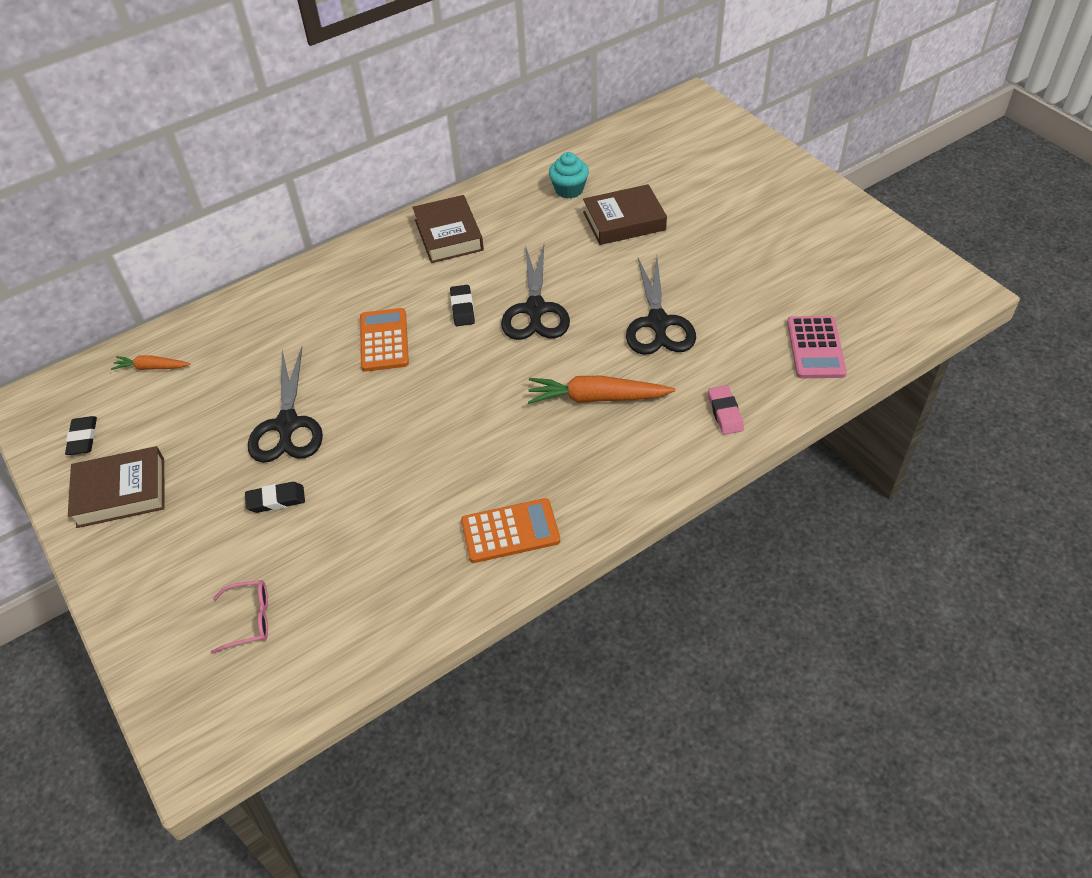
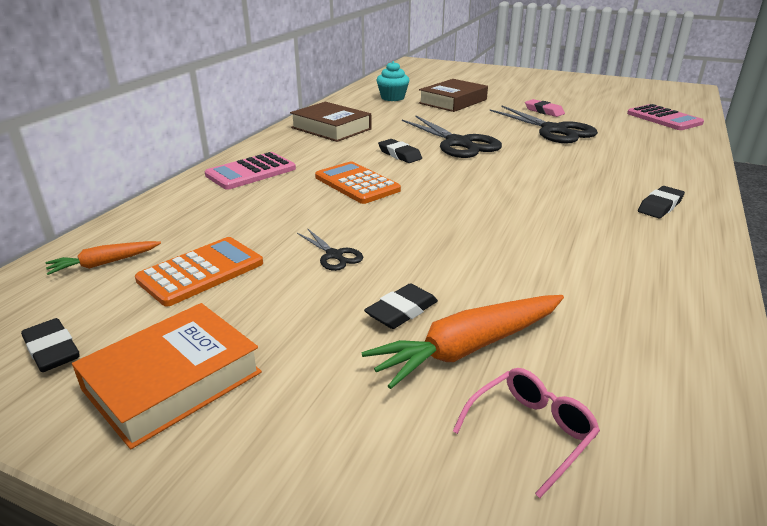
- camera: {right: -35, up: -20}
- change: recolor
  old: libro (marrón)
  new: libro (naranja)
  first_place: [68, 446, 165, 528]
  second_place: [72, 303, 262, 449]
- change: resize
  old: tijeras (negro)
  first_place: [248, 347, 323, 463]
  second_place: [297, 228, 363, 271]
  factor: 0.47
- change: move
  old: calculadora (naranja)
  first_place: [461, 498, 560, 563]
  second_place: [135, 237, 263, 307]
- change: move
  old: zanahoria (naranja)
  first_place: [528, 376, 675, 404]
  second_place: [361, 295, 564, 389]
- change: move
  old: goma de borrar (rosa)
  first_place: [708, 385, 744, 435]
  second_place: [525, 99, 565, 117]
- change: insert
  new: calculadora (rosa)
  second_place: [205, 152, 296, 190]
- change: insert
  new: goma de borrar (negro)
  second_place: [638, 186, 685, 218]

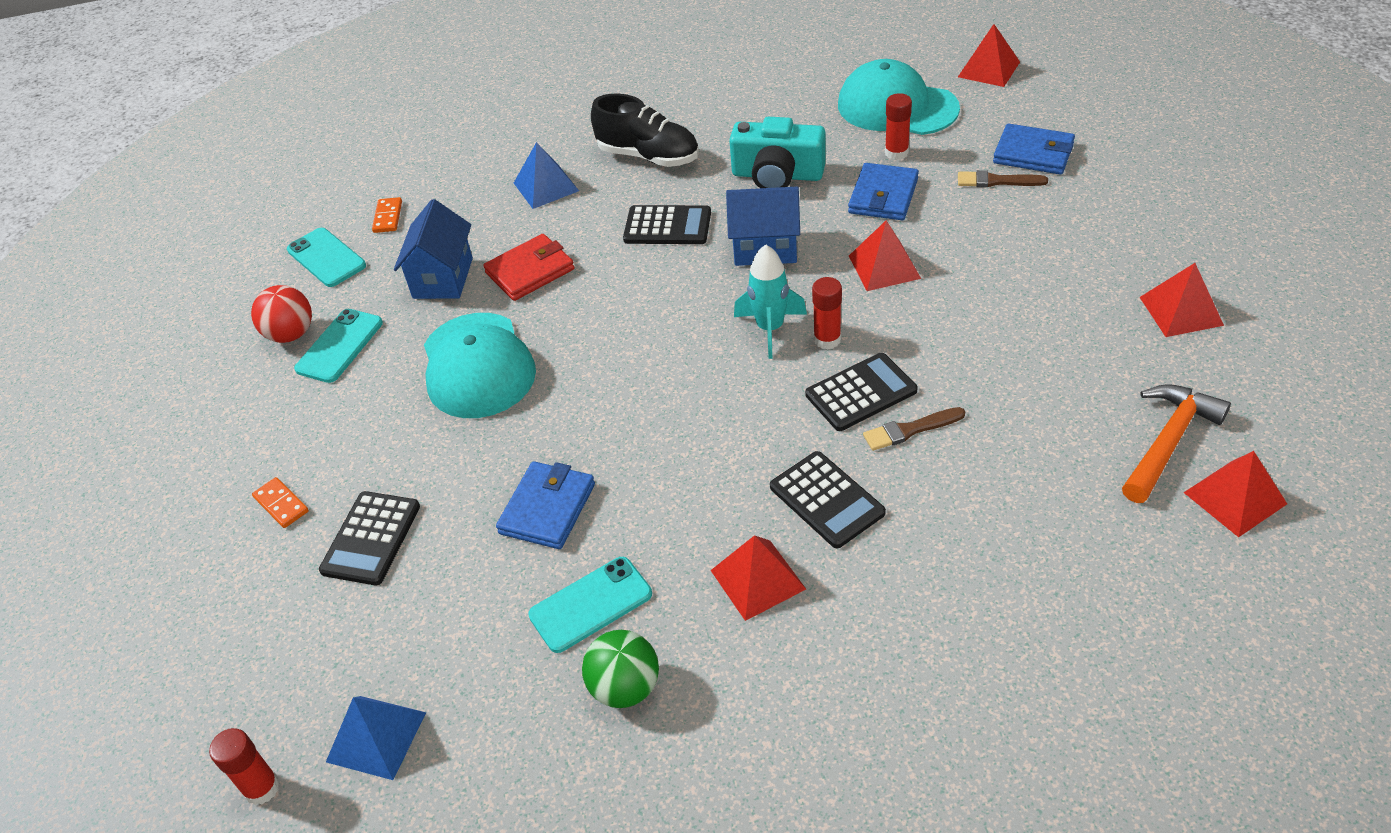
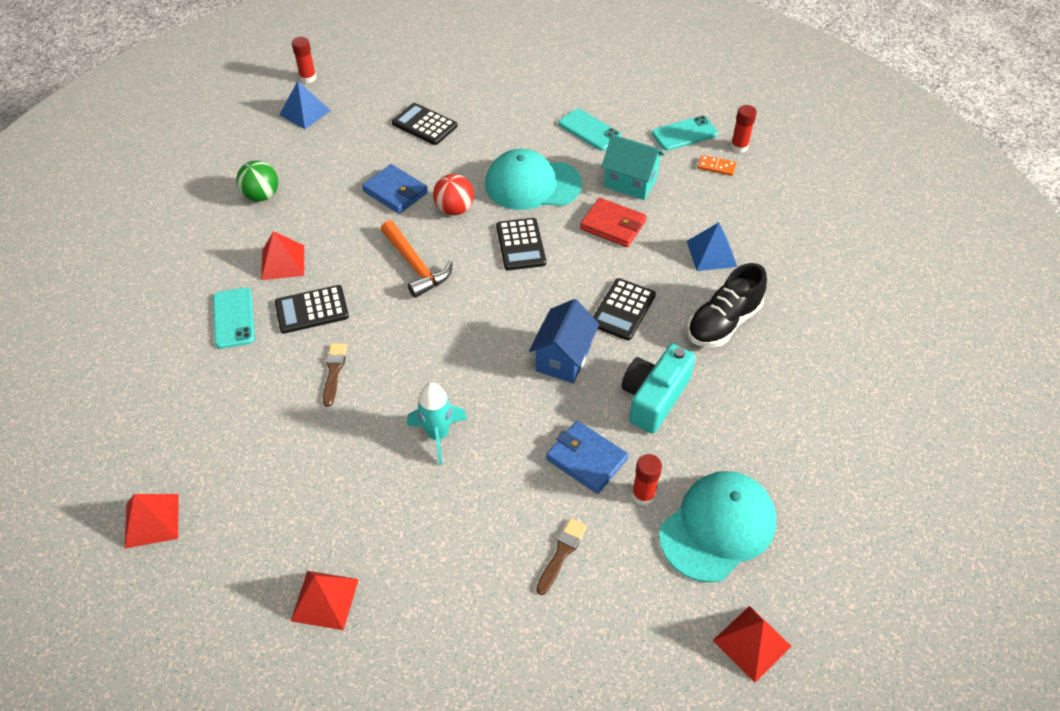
- camera: {right: 105, up: 5}
- change: move
  old: pelota (rojo)
  first_place: [251, 285, 312, 343]
  second_place: [433, 174, 474, 215]
- change: delete
  old: ficha de dominó (naranja)
  first_place: [252, 477, 309, 528]
- change: recolor
  old: casa (azul)
  new: casa (turquesa)
  first_place: [394, 199, 473, 299]
  second_place: [601, 134, 665, 200]
- change: rotate
  old: cartera (rojo)
  first_place: [483, 234, 574, 301]
  second_place: [580, 198, 647, 247]
  degrees: -45
- change: move
  old: móvil (turquesa)
  first_place: [528, 557, 652, 653]
  second_place: [213, 287, 255, 349]
- change: move
  old: cohete (turquesa)
  first_place: [734, 244, 807, 359]
  second_place: [407, 382, 467, 465]
- change: move
  old: calculadora (negro)
  first_place: [805, 353, 918, 431]
  second_place: [496, 218, 546, 270]
- change: move
  old: barra de pegamento (rojo)
  first_place: [812, 277, 842, 349]
  second_place: [731, 105, 757, 153]
- change: delete
  old: pirámide (rojo)
  first_place: [849, 220, 921, 291]
- change: delete
  old: cartera (azul)
  first_place: [993, 123, 1075, 174]
- change: move
  old: martillo (naranja)
  first_place: [1122, 384, 1231, 503]
  second_place: [381, 220, 453, 298]

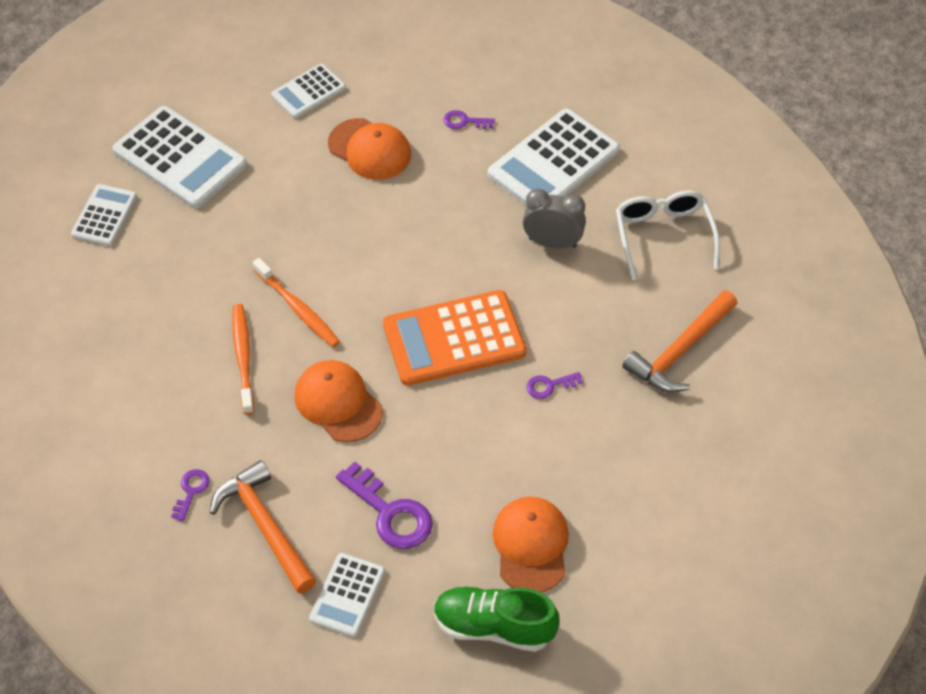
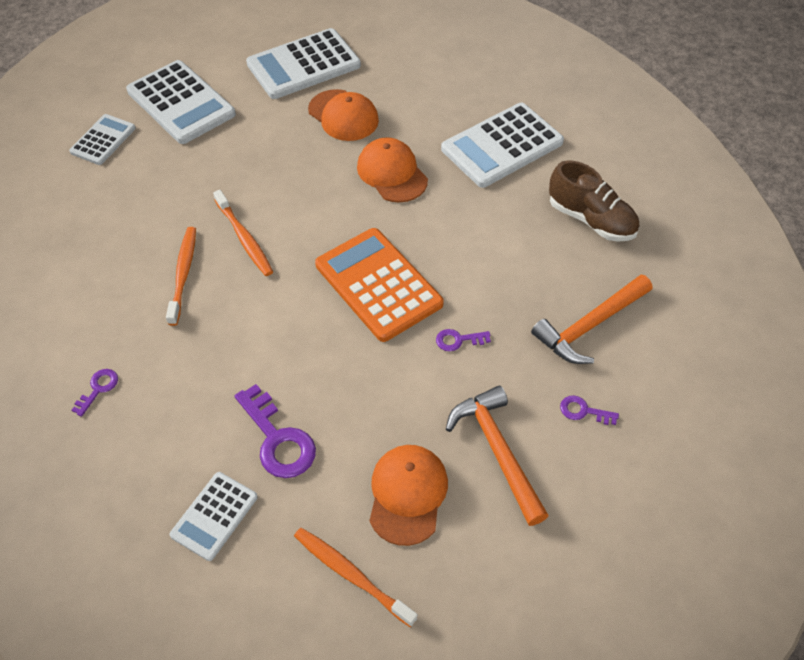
- camera: {right: 10, up: 0}
- change: move
  old: martillo (naranja)
  first_place: [210, 460, 317, 593]
  second_place: [446, 385, 549, 526]
- change: resize
  old: calculadora (blanco)
  first_place: [271, 64, 346, 118]
  second_place: [246, 28, 361, 99]
  factor: 1.77
- change: move
  old: gorra (naranja)
  first_place: [295, 360, 383, 442]
  second_place: [357, 137, 428, 202]
- change: rotate
  old: calculadora (naranja)
  first_place: [383, 290, 527, 386]
  second_place: [315, 228, 444, 342]
  degrees: 60
- change: replace
  old: zapato (verde)
  new: cepillo de dientes (naranja)
  first_place: [434, 586, 560, 652]
  second_place: [294, 528, 418, 627]
- change: move
  old: llave (morado)
  first_place: [444, 110, 495, 129]
  second_place: [560, 395, 619, 425]
- change: delete
  old: despertador (gris)
  first_place: [523, 188, 586, 248]
- change: replace
  old: gafas (blanco)
  new: zapato (marrón)
  first_place: [616, 190, 720, 280]
  second_place: [549, 160, 639, 242]

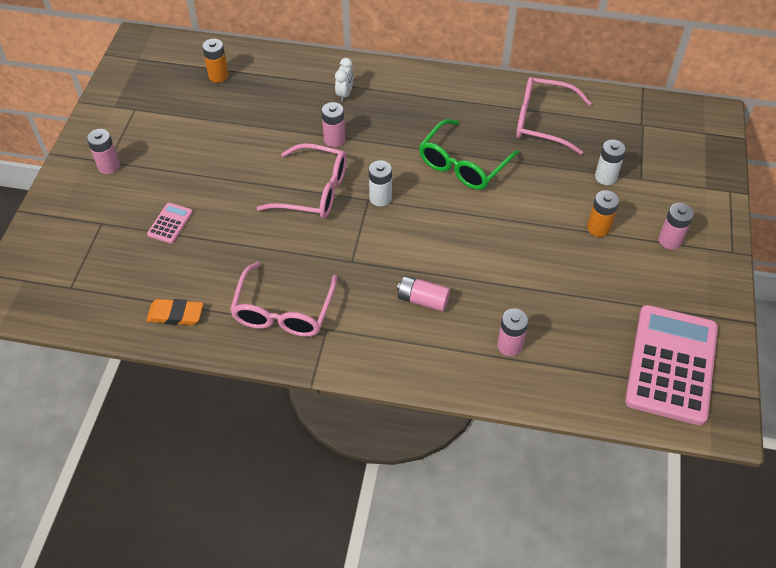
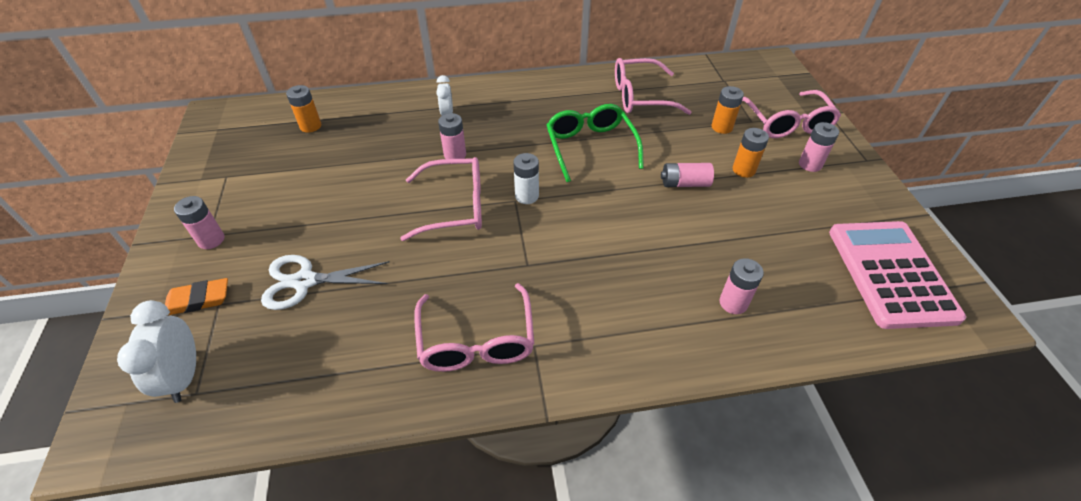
- camera: {right: -20, up: -5}
- change: move
  old: goma de borrar (naranja)
  first_place: [146, 299, 203, 325]
  second_place: [165, 278, 228, 316]
- change: replace
  old: calculadora (rosa)
  new: tijeras (blanco)
  first_place: [147, 203, 193, 244]
  second_place: [261, 255, 390, 310]
- change: move
  old: pila (rosa)
  first_place: [397, 276, 450, 312]
  second_place: [661, 163, 714, 187]
- change: rotate
  old: gafas (verde)
  first_place: [419, 119, 520, 190]
  second_place: [547, 104, 644, 182]
  degrees: 150
- change: recolor
  old: pila (blanco)
  new: pila (naranja)
  first_place: [595, 140, 626, 185]
  second_place: [712, 86, 744, 134]
- change: insert
  new: despertador (blanco)
  second_place: [117, 300, 196, 403]
- change: insert
  new: gafas (rosa)
  second_place: [742, 90, 841, 138]

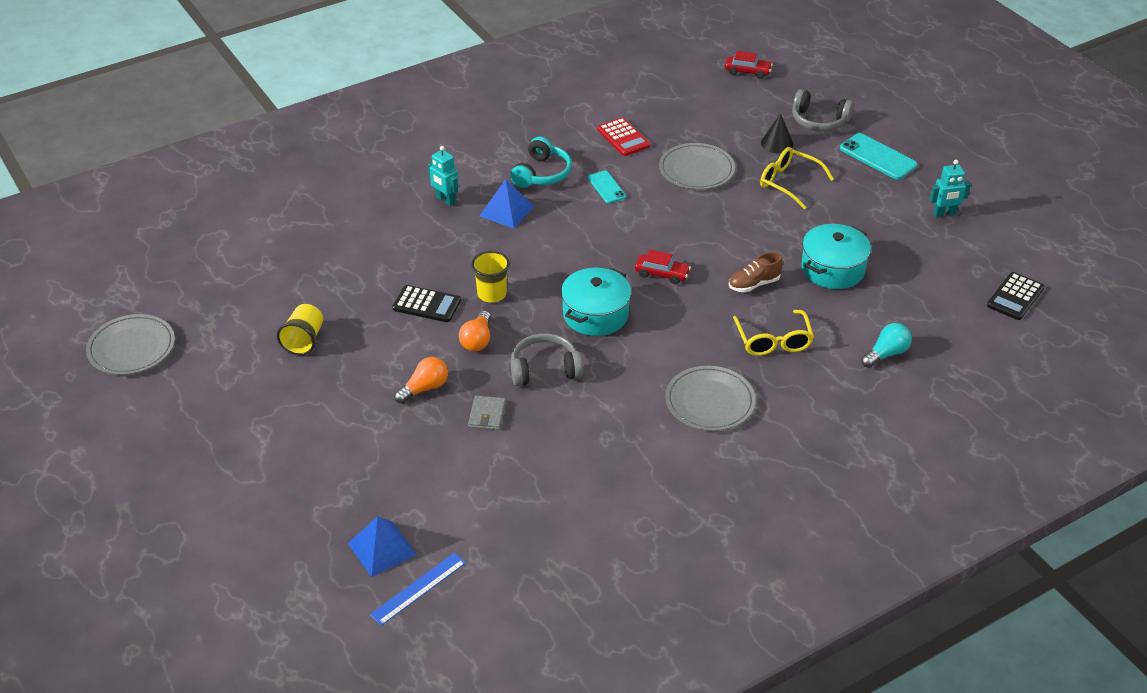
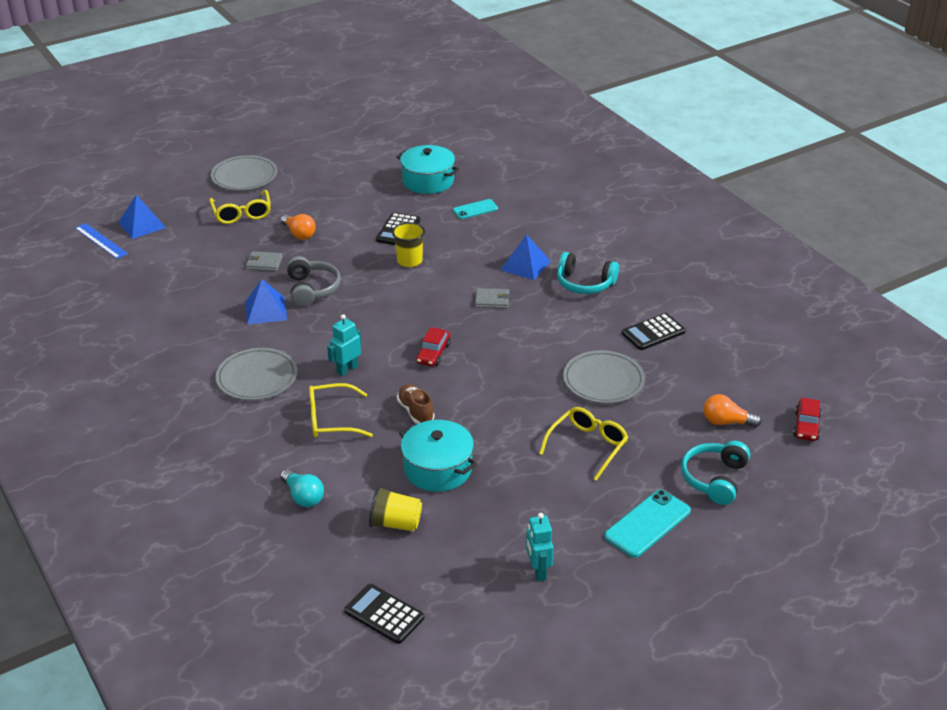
- camera: {right: 90, up: -5}
- change: move
  old: plato (gris)
  first_place: [86, 314, 175, 375]
  second_place: [211, 155, 277, 190]
- change: move
  old: vaso (amarillo)
  first_place: [277, 304, 323, 356]
  second_place: [369, 486, 422, 531]
- change: move
  old: robot (turquesa)
  first_place: [428, 146, 459, 206]
  second_place: [327, 314, 361, 376]
- change: move
  old: bombilla (naranja)
  first_place: [459, 311, 491, 351]
  second_place: [703, 394, 762, 427]
- change: move
  old: olla (turquesa)
  first_place: [561, 268, 631, 336]
  second_place: [396, 145, 459, 194]
- change: move
  old: móvil (turquesa)
  first_place: [588, 171, 626, 203]
  second_place: [453, 199, 498, 219]
- change: recolor
  old: calculadora (rojo)
  new: calculadora (negro)
  first_place: [597, 117, 650, 156]
  second_place: [622, 313, 686, 350]
- change: delete
  old: cono (negro)
  first_place: [761, 113, 793, 153]
- change: recolor
  old: auriculares (gris)
  new: auriculares (turquesa)
  first_place: [792, 89, 854, 131]
  second_place: [681, 441, 750, 505]
- change: insert
  new: gafas (amarillo)
  second_place: [209, 190, 271, 224]
- change: insert
  new: pirámide (azul)
  second_place: [245, 279, 287, 325]
- change: insert
  new: cartera (gris)
  second_place: [475, 288, 510, 308]

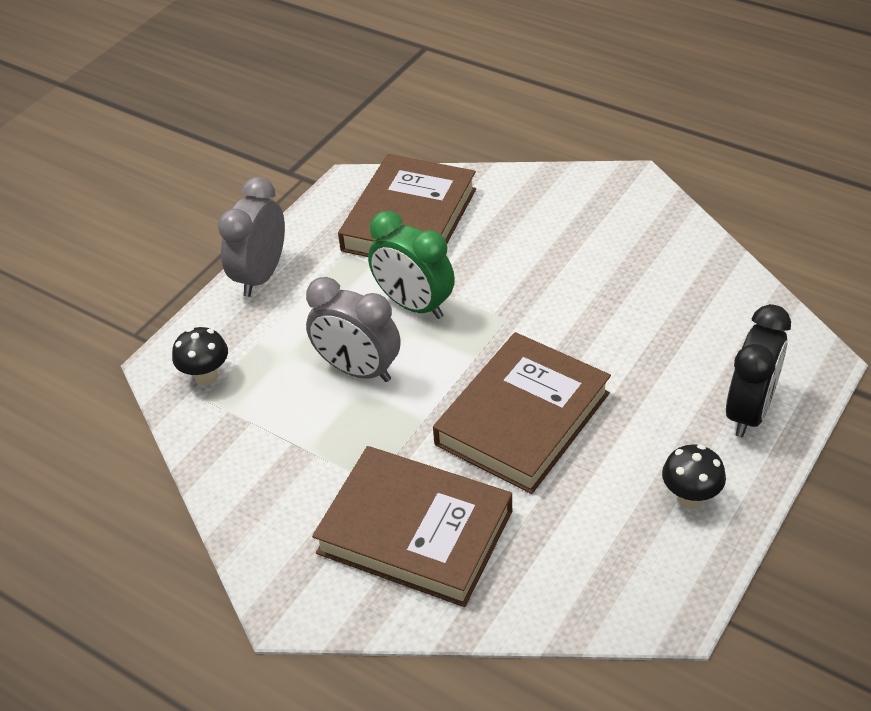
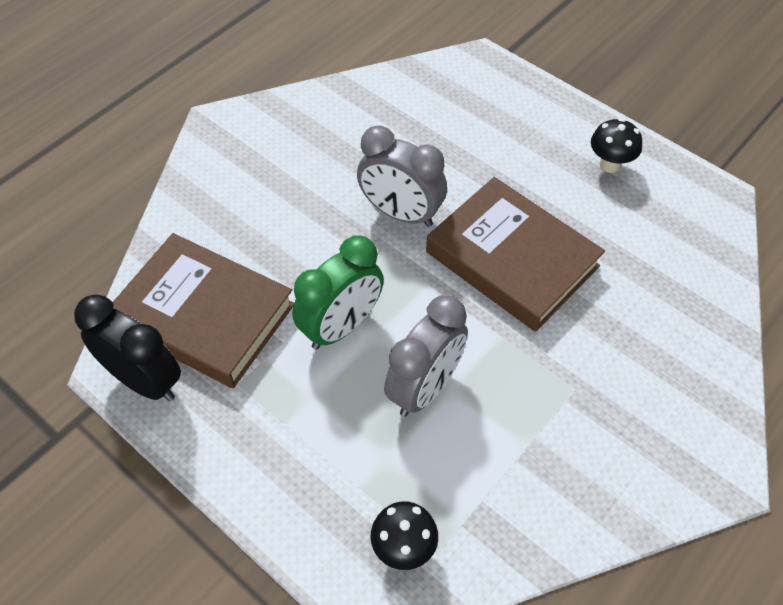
- camera: {right: -85, up: 10}
- change: move
  old: despertador (gris)
  first_place: [218, 177, 285, 297]
  second_place: [357, 126, 447, 227]
- change: delete
  old: libro (marrón)
  first_place: [312, 446, 513, 607]
- change: move
  old: despertador (negro)
  first_place: [726, 304, 791, 437]
  second_place: [74, 294, 181, 401]

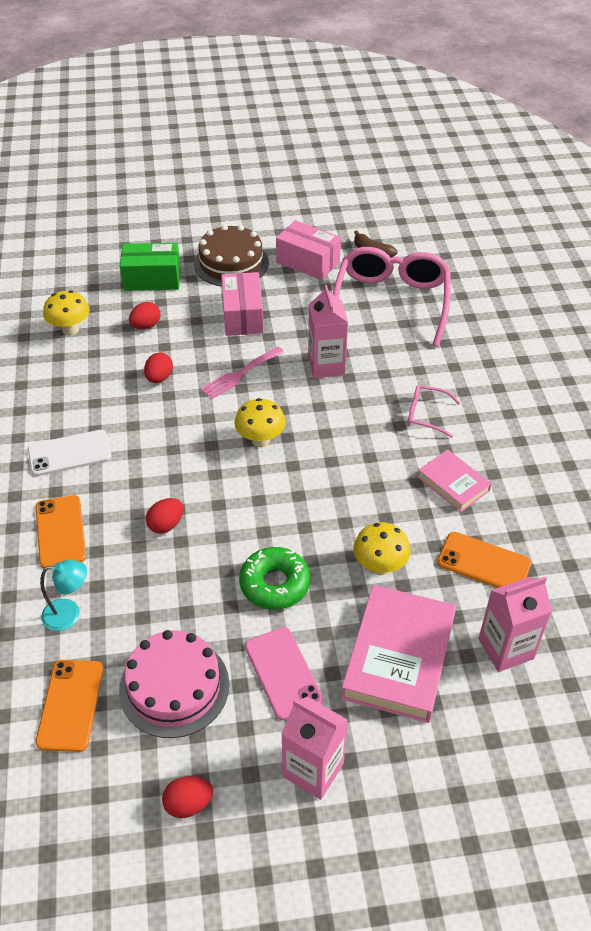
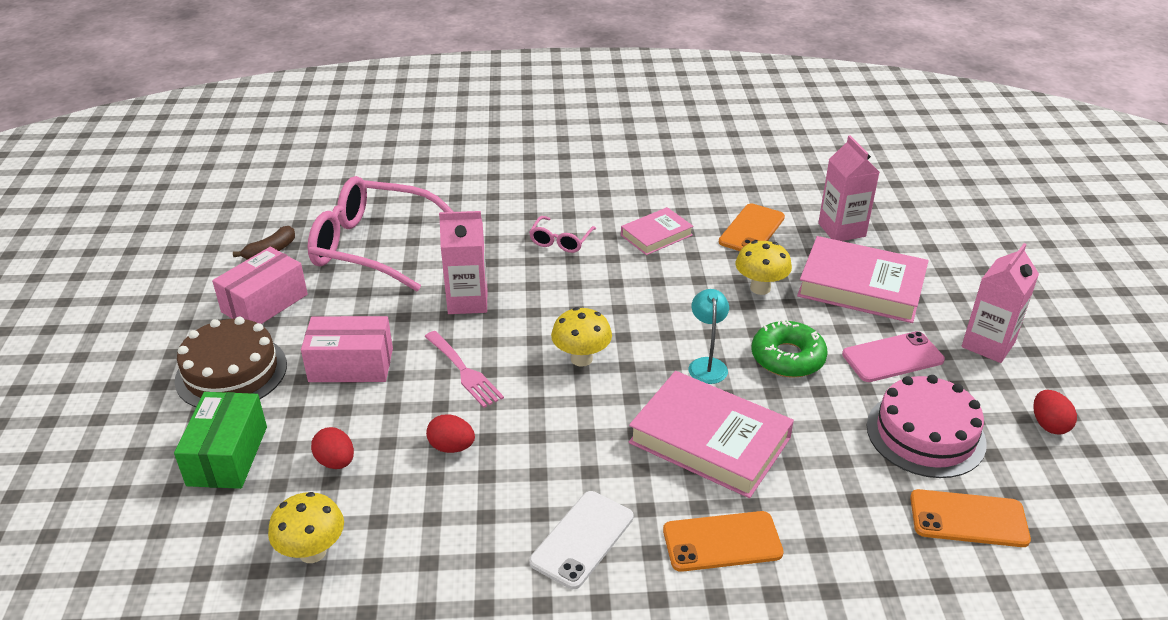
- camera: {right: -85, up: -10}
- change: rotate
  old: móvil (blanco)
  first_place: [28, 430, 112, 476]
  second_place: [529, 491, 634, 589]
  degrees: 45
- change: move
  old: lámpara (turquesa)
  first_place: [40, 560, 87, 631]
  second_place: [688, 289, 729, 384]
- change: replace
  old: huevo (rojo)
  new: libro (rosa)
  first_place: [146, 498, 183, 534]
  second_place: [629, 371, 794, 498]

